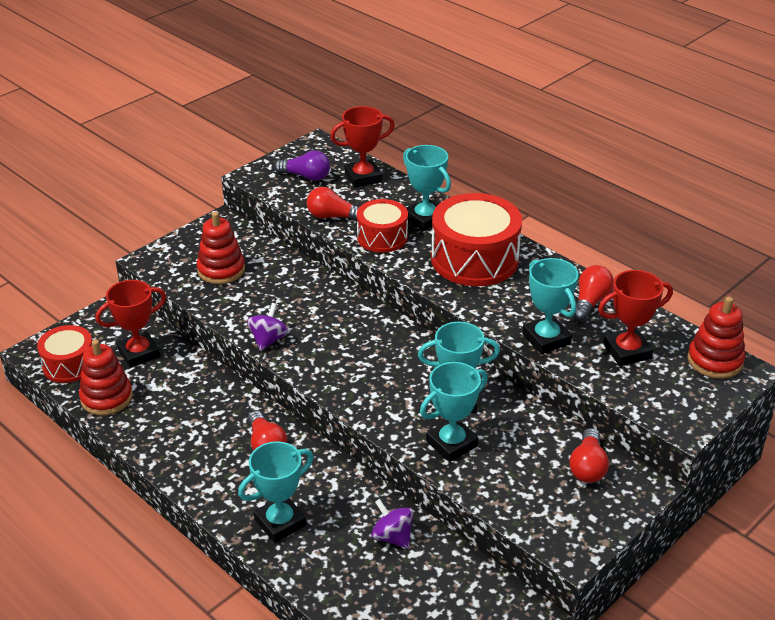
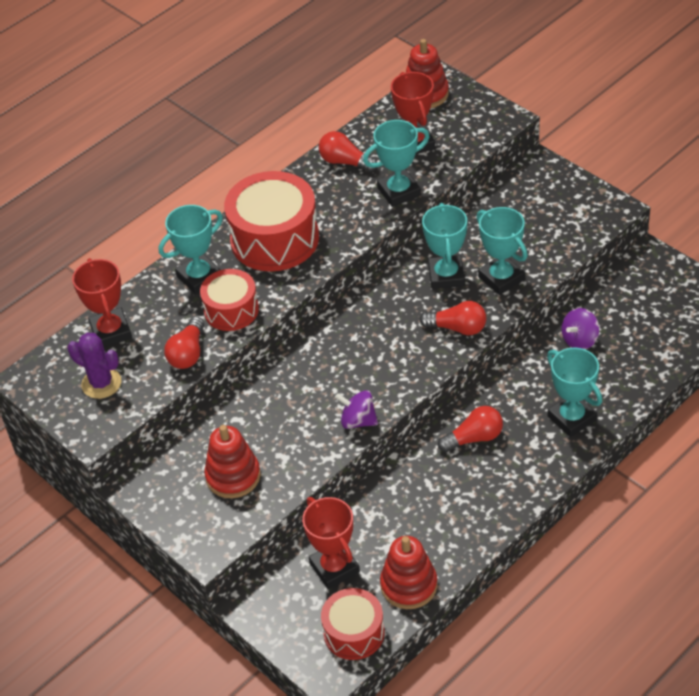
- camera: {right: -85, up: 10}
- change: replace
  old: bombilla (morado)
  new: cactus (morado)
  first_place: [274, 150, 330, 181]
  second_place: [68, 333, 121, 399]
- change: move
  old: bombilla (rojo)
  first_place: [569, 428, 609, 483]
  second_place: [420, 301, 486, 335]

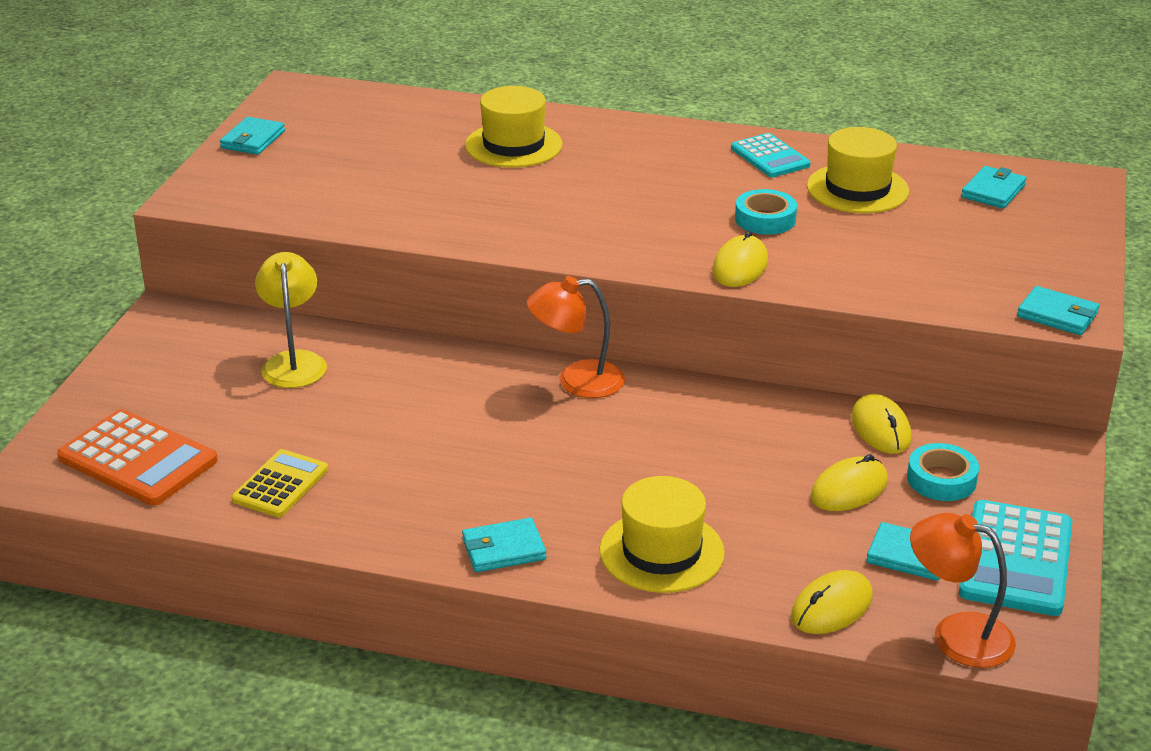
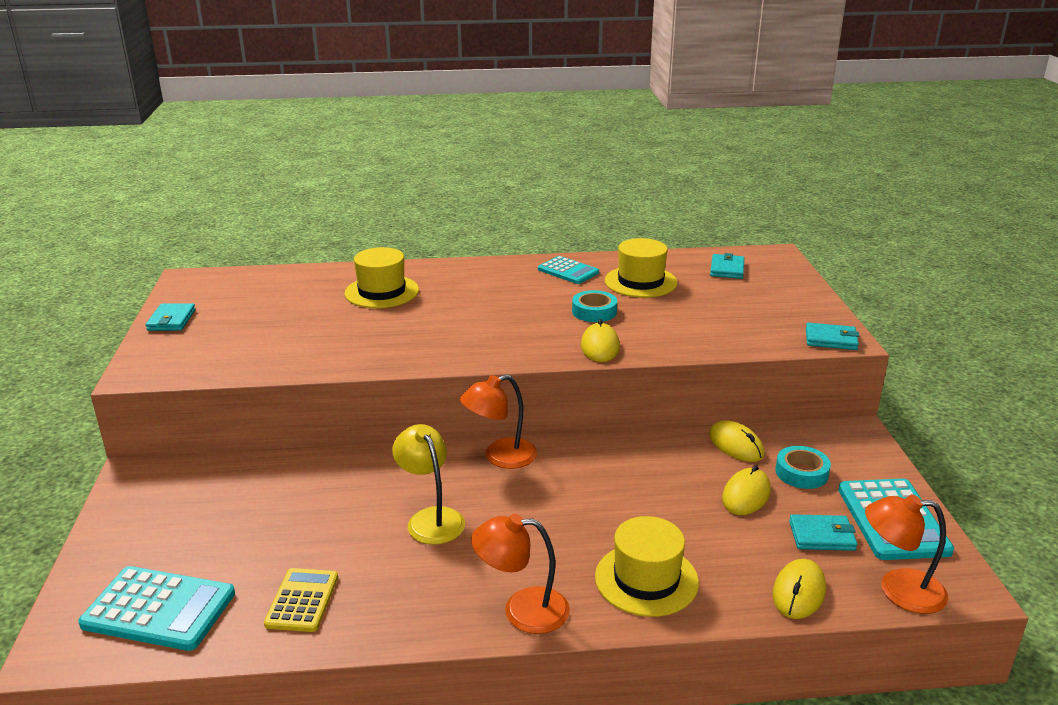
- camera: {right: -20, up: -5}
- change: recolor
  old: calculadora (naranja)
  new: calculadora (turquesa)
  first_place: [57, 409, 218, 506]
  second_place: [78, 566, 235, 651]
- change: move
  old: lámpara (amarillo)
  first_place: [255, 252, 327, 388]
  second_place: [392, 424, 465, 545]
- change: replace
  old: cartera (turquesa)
  new: lámpara (naranja)
  first_place: [462, 518, 546, 572]
  second_place: [471, 514, 570, 634]

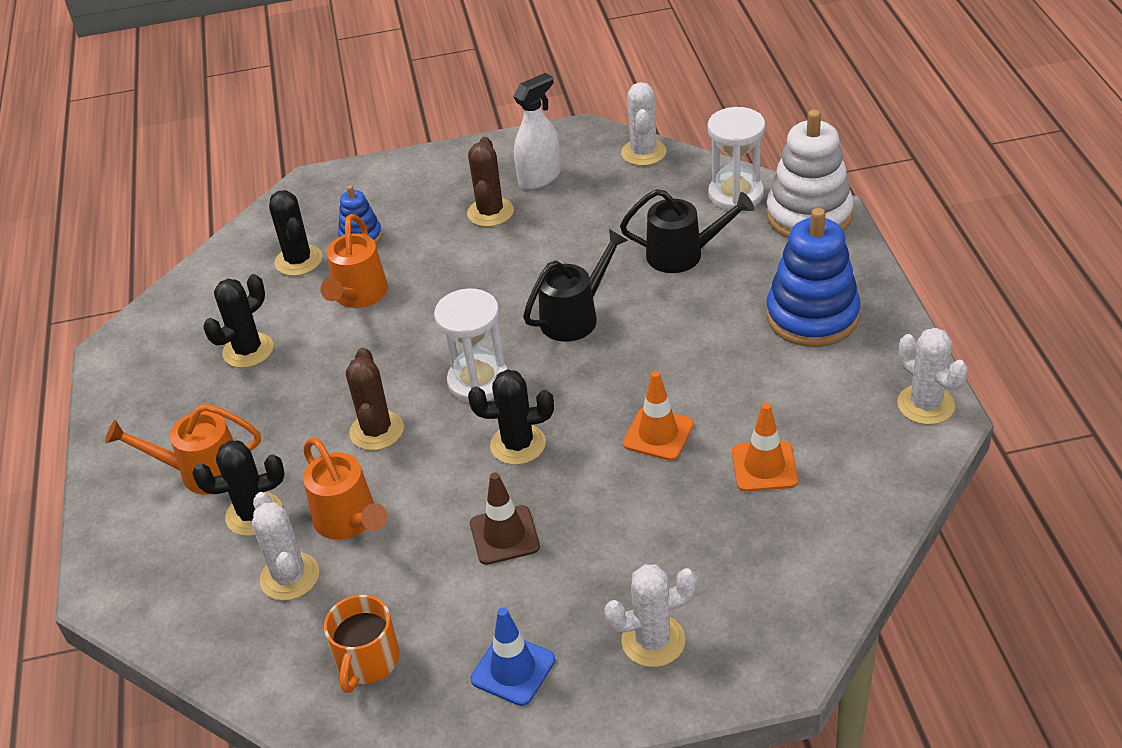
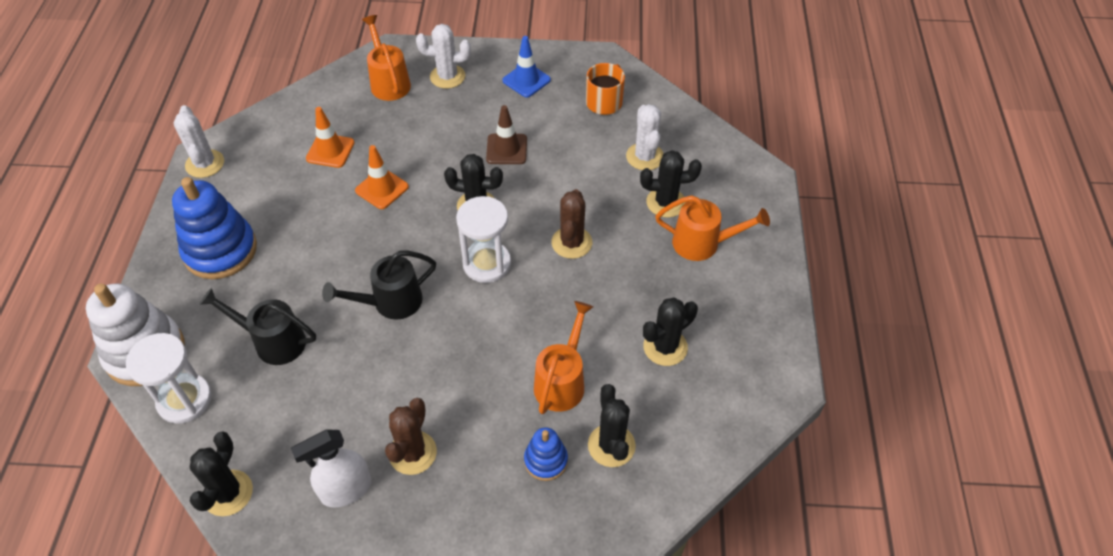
- camera: {right: -170, up: 10}
- change: move
  old: regadera (naranja)
  first_place: [303, 437, 388, 540]
  second_place: [362, 15, 411, 101]
- change: recolor
  old: cactus (blanco)
  new: cactus (negro)
  first_place: [621, 82, 667, 166]
  second_place: [190, 431, 253, 516]

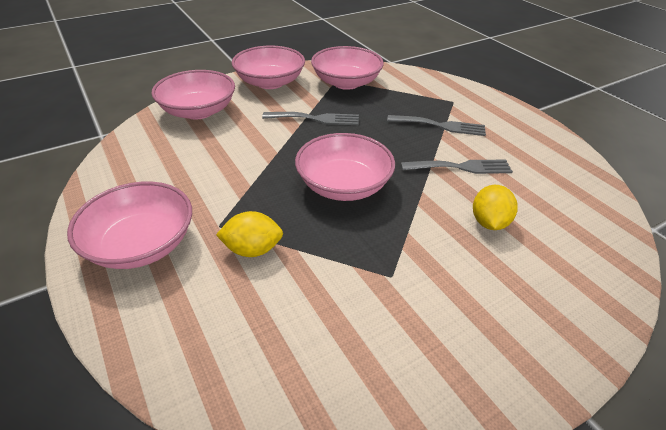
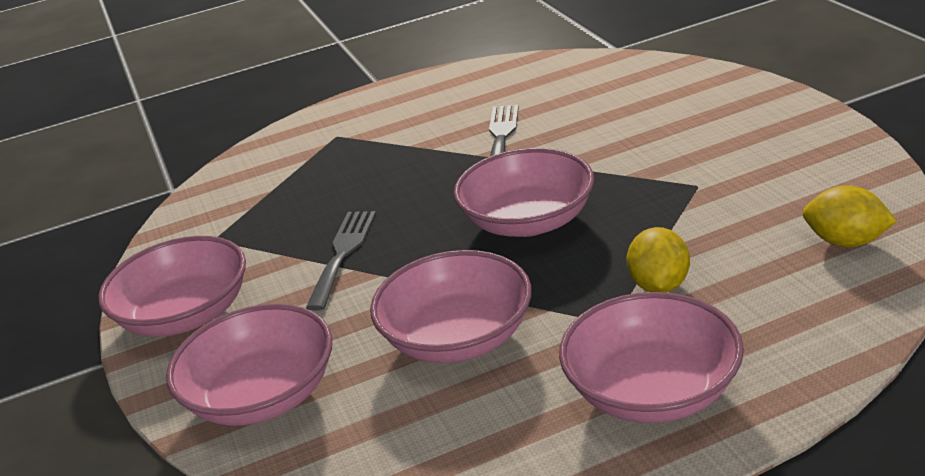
- camera: {right: -75, up: -10}
- change: move
  old: cuenco (rosa)
  first_place: [311, 46, 384, 90]
  second_place: [370, 250, 532, 363]
- change: delete
  old: tenedor (gris)
  first_place: [387, 115, 486, 136]
- change: move
  old: limón (amarillo)
  first_place: [473, 185, 518, 230]
  second_place: [802, 185, 897, 247]

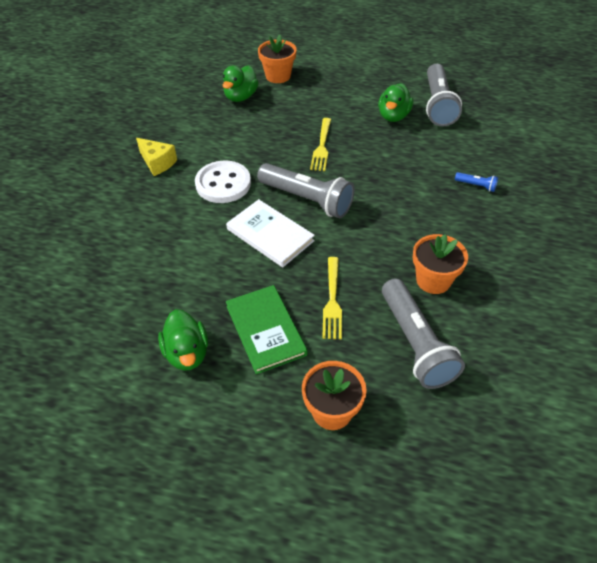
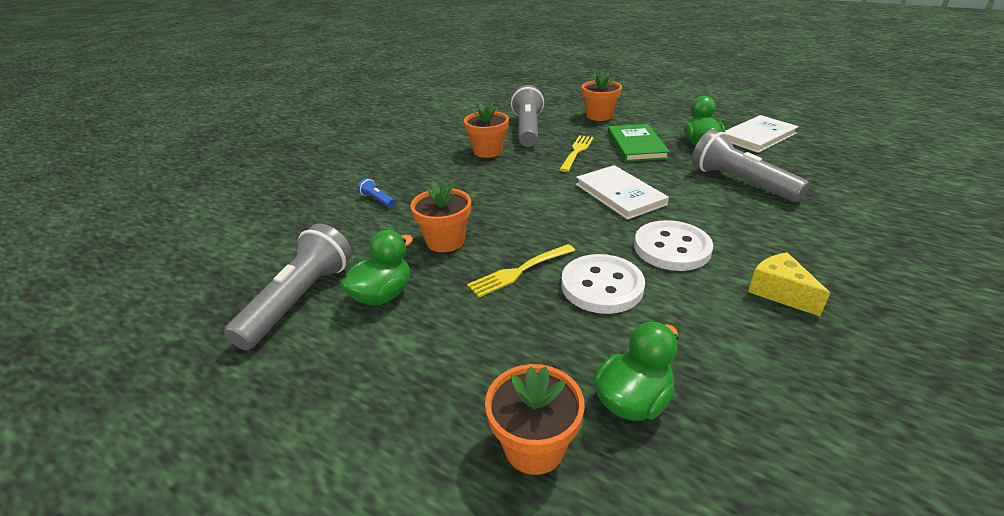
- camera: {right: -160, up: -15}
- change: move
  old: lámpara de mano (gris)
  first_place: [257, 163, 355, 218]
  second_place: [692, 129, 810, 202]
- change: rotate
  old: tenedor (amarillo)
  first_place: [310, 118, 331, 171]
  second_place: [467, 244, 575, 297]
  degrees: -150
- change: insert
  new: maceta (naranja)
  second_place: [410, 181, 471, 252]
- change: insert
  new: botón (blanco)
  second_place: [561, 254, 645, 314]
- change: insert
  new: libro (blanco)
  second_place: [725, 115, 799, 153]

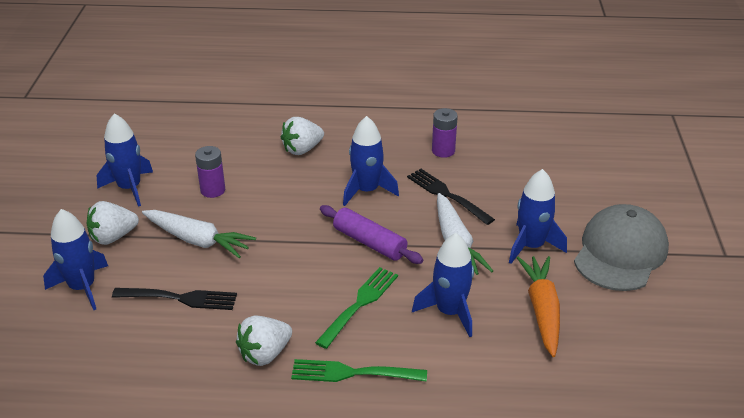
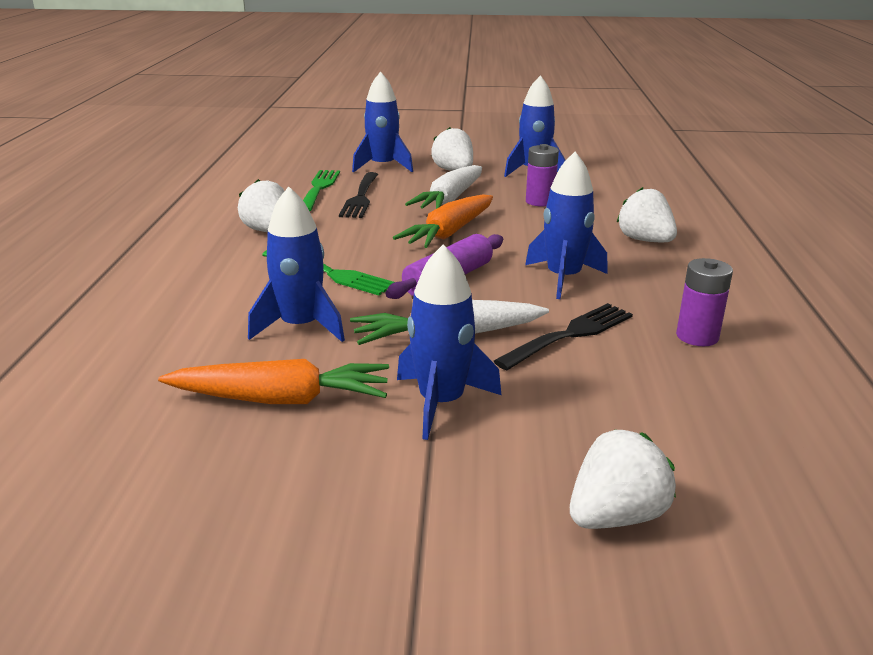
- camera: {right: 90, up: -10}
- change: move
  old: tenedor (verde)
  first_place: [291, 359, 427, 382]
  second_place: [303, 170, 340, 211]
- change: delete
  old: gorra (gris)
  first_place: [574, 204, 669, 291]
- change: insert
  new: zanahoria (naranja)
  second_place: [393, 194, 493, 248]
- change: insert
  new: fresa (blanco)
  second_place: [570, 429, 676, 529]

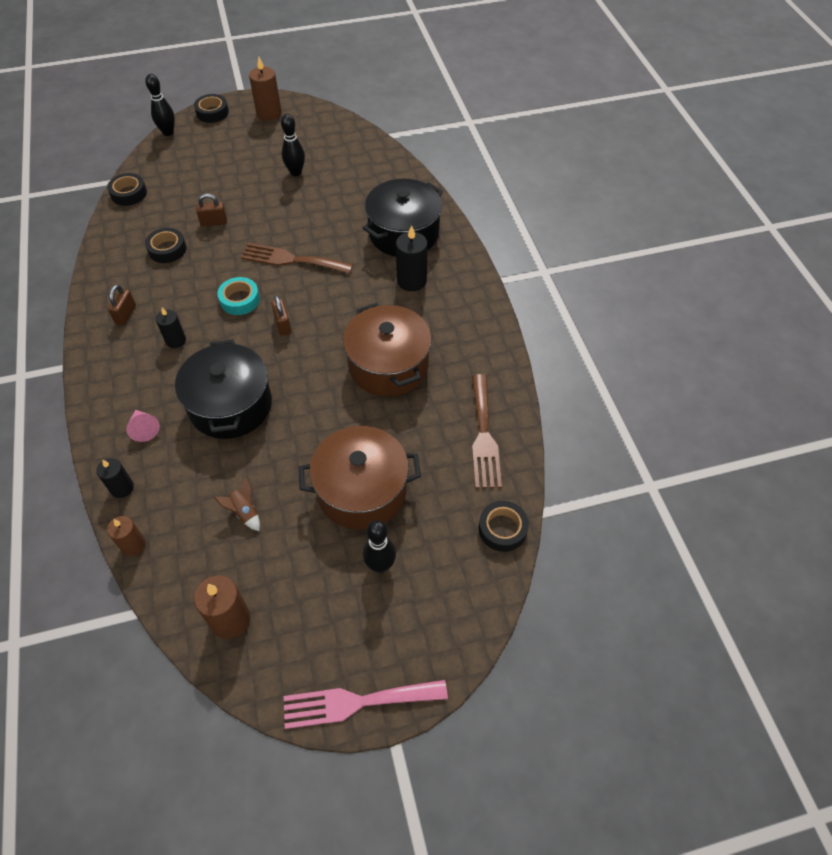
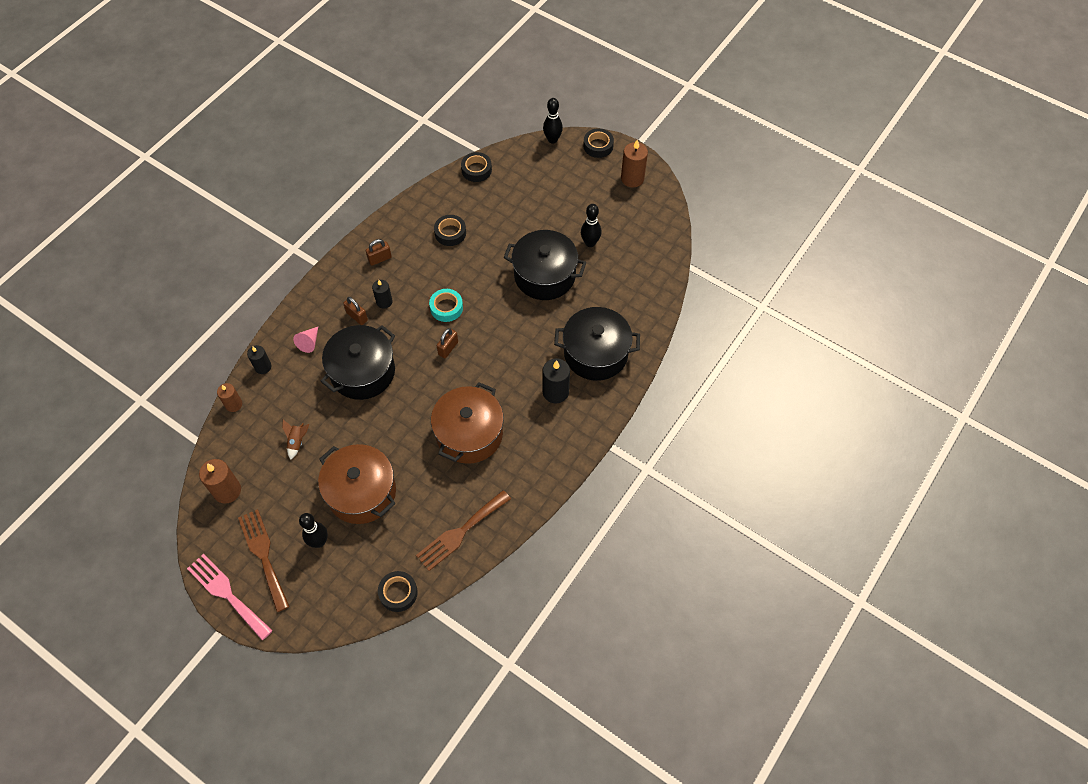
- camera: {right: 50, up: 5}
- change: move
  old: candado (marrón)
  first_place: [196, 194, 227, 226]
  second_place: [343, 297, 368, 325]
- change: move
  old: tenedor (marrón)
  first_place: [241, 243, 353, 274]
  second_place: [238, 509, 290, 612]
- change: insert
  new: olla (negro)
  second_place: [503, 230, 586, 300]

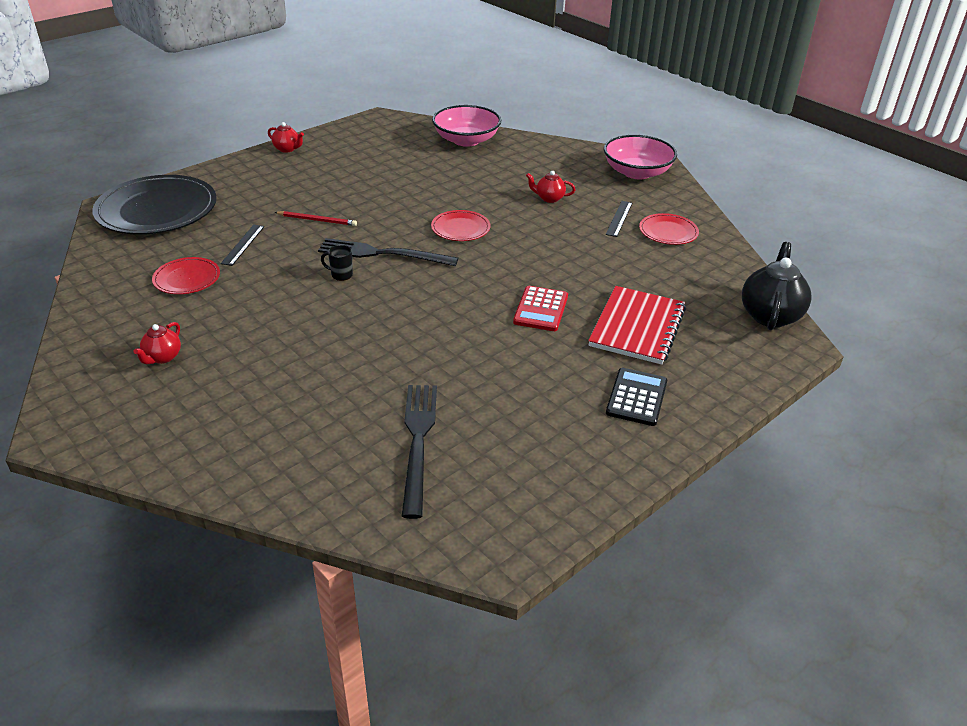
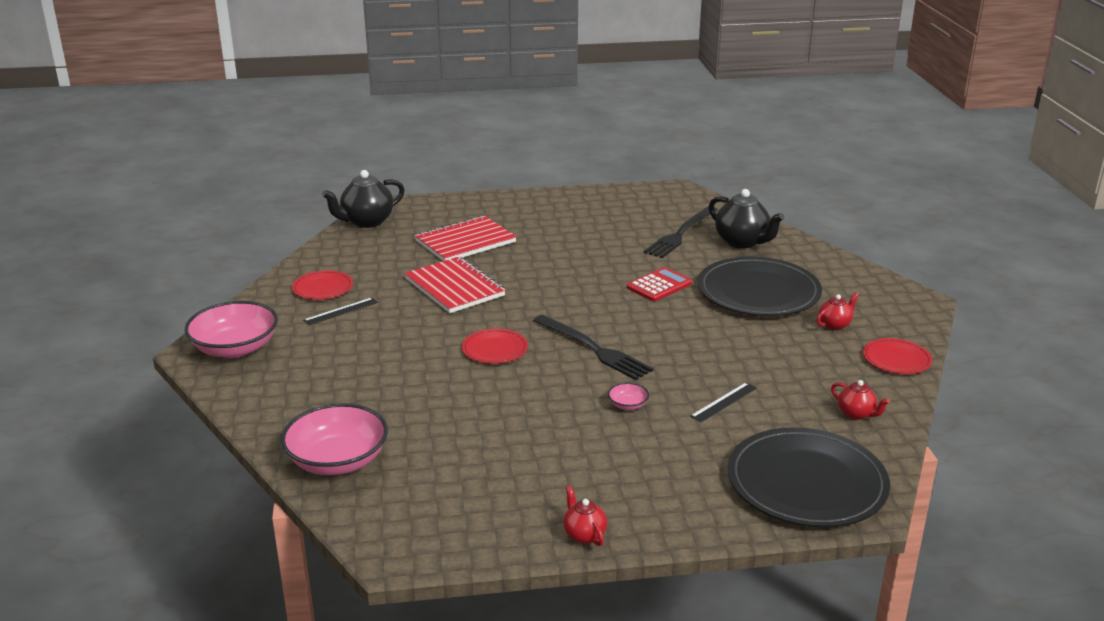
- camera: {right: -145, up: -10}
- change: move
  old: plato (rojo)
  first_place: [152, 257, 220, 294]
  second_place: [863, 338, 932, 374]
- change: replace
  old: lápiz (rojo)
  new: cuenco (rosa)
  first_place: [274, 211, 357, 226]
  second_place: [608, 383, 649, 410]
- change: delete
  old: taza (negro)
  first_place: [321, 245, 353, 281]
- change: move
  old: calculadora (rojo)
  first_place: [513, 286, 568, 331]
  second_place: [627, 267, 692, 301]
- change: move
  old: tetera (rojo)
  first_place: [526, 171, 576, 203]
  second_place: [831, 380, 890, 420]
- change: delete
  old: calculadora (negro)
  first_place: [606, 368, 667, 426]
- change: insert
  new: cuaderno (rojo)
  second_place: [404, 256, 506, 313]
- change: insert
  new: plato (negro)
  second_place: [698, 257, 822, 316]
- change: insert
  new: tetera (negro)
  second_place: [709, 189, 784, 249]

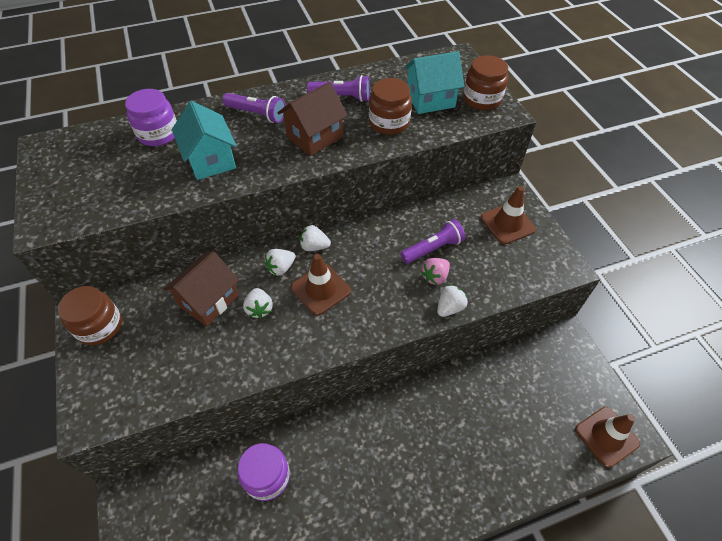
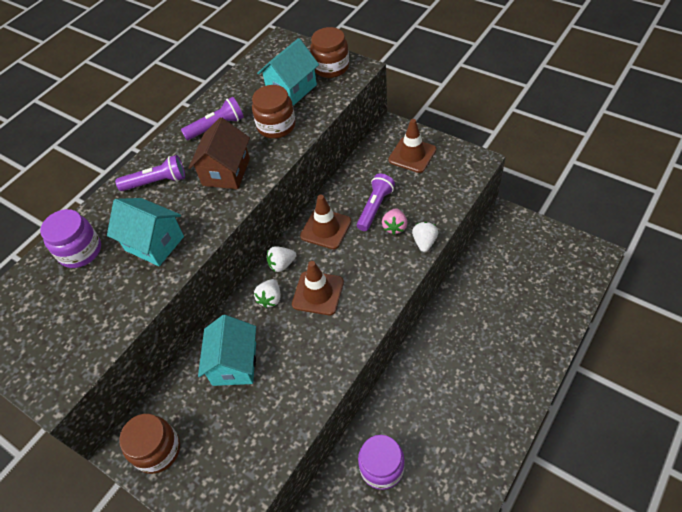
- camera: {right: -30, up: 0}
- change: recolor
  old: casa (marrón)
  new: casa (turquesa)
  first_place: [163, 251, 239, 326]
  second_place: [198, 315, 256, 386]
- change: delete
  old: fresa (blanco)
  first_place: [243, 288, 273, 319]
- change: move
  old: cono de tráfico (marrón)
  first_place: [575, 407, 640, 468]
  second_place: [300, 195, 351, 249]

